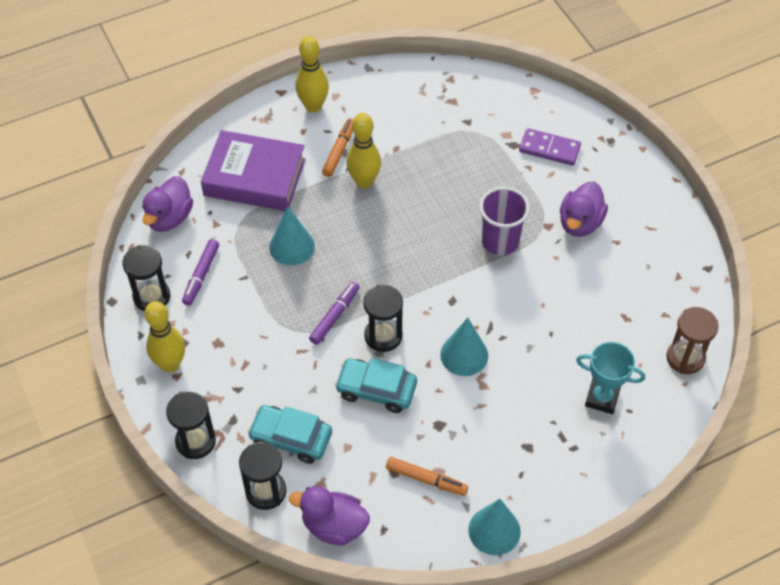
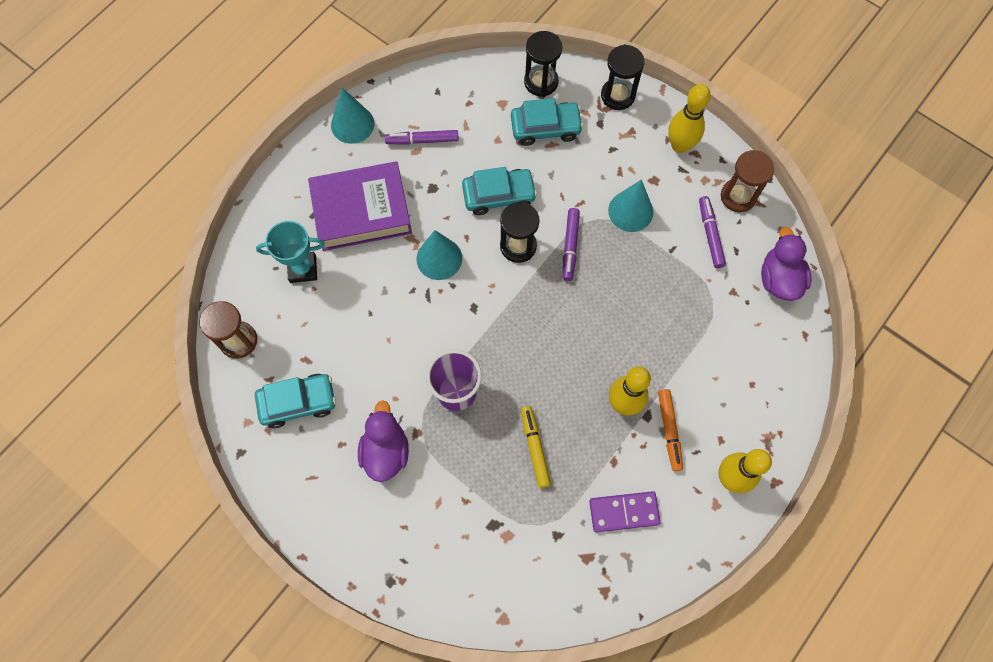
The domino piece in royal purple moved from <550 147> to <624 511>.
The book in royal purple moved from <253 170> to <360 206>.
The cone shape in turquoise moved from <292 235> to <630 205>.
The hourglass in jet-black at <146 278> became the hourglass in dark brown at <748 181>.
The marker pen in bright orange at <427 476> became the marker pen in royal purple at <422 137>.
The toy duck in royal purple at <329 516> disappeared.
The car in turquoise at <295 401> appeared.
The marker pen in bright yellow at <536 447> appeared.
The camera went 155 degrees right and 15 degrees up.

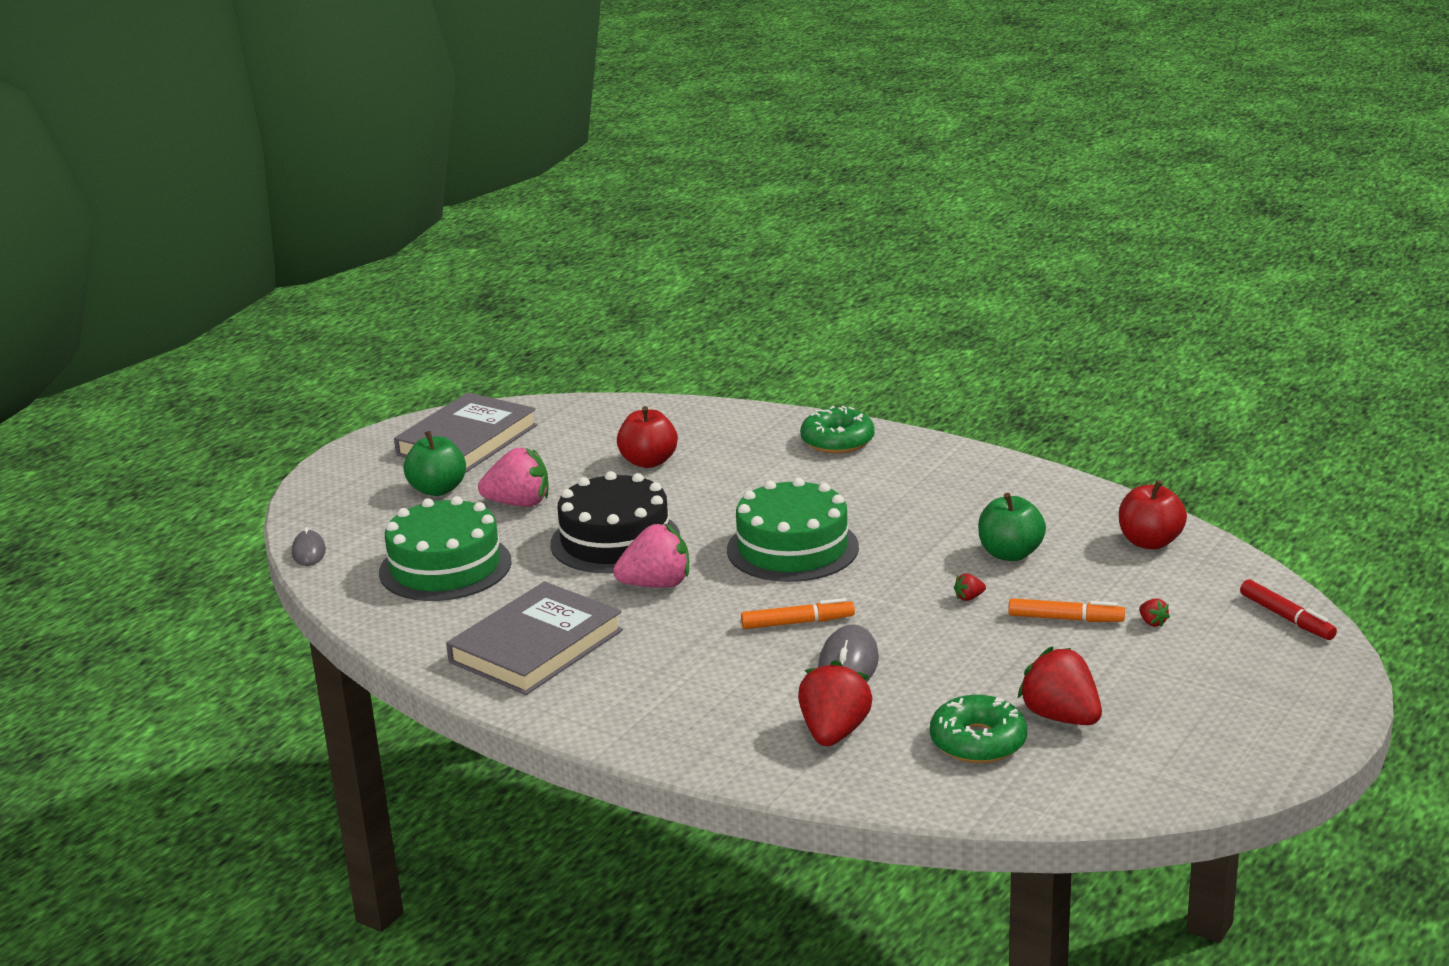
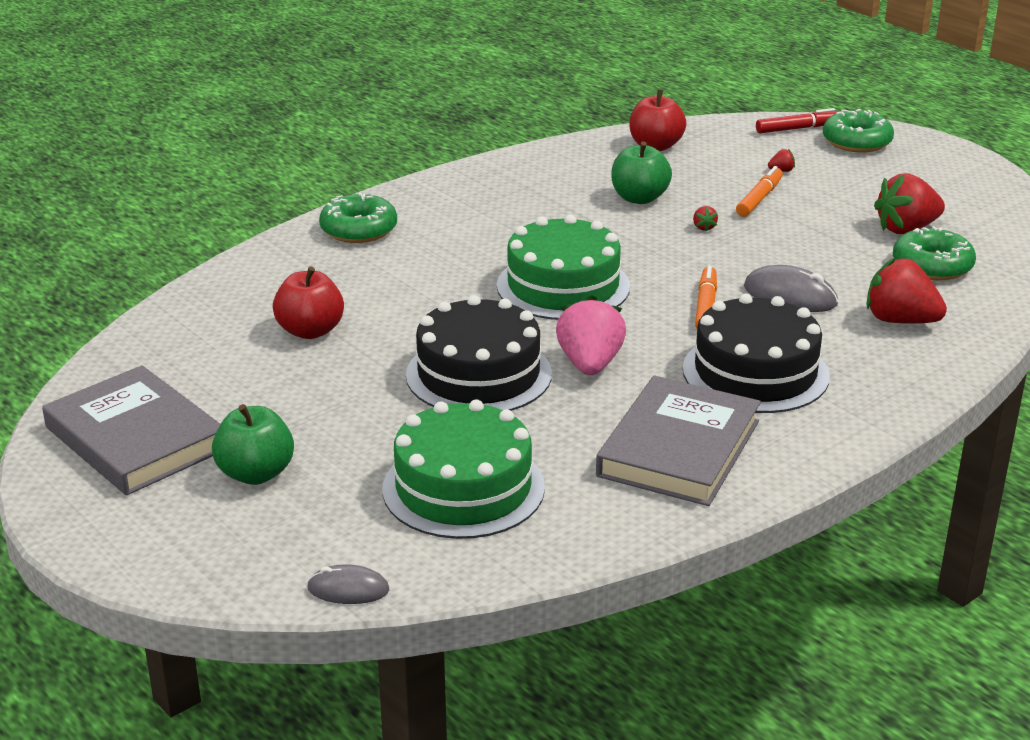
The strawberry in rose-pink at <513 477> disappeared.
The book in gray at <534 638> turned 60 degrees clockwise.
The donut in green at <858 131> appeared.
The layer cake in jet-black at <756 353> appeared.
The camera went 75 degrees left and 5 degrees up.

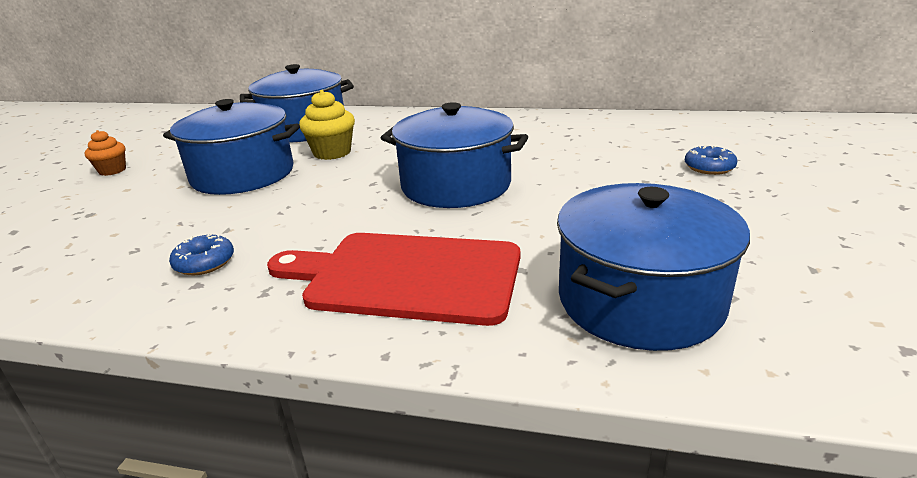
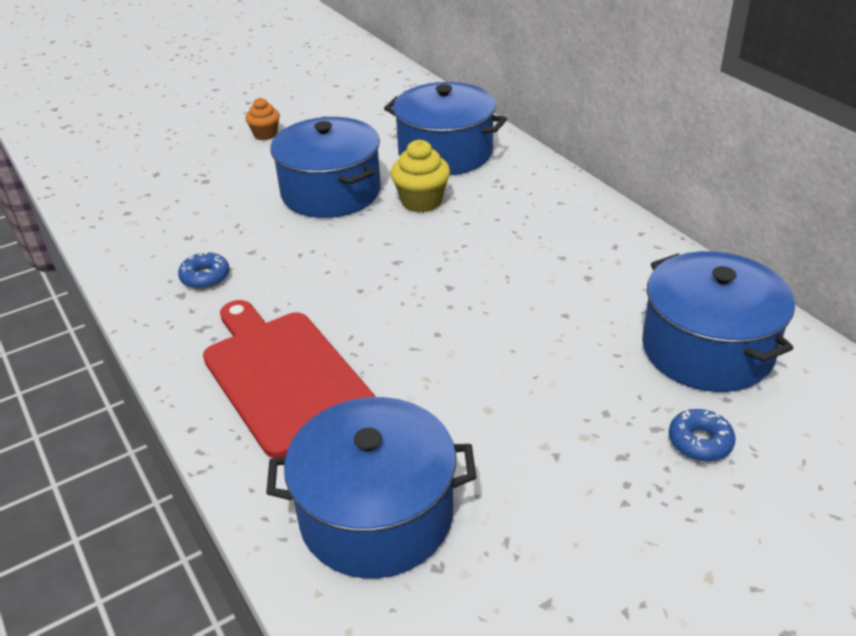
The pot in cobalt moved from <454 155> to <718 321>.
The camera went 45 degrees right and 10 degrees up.

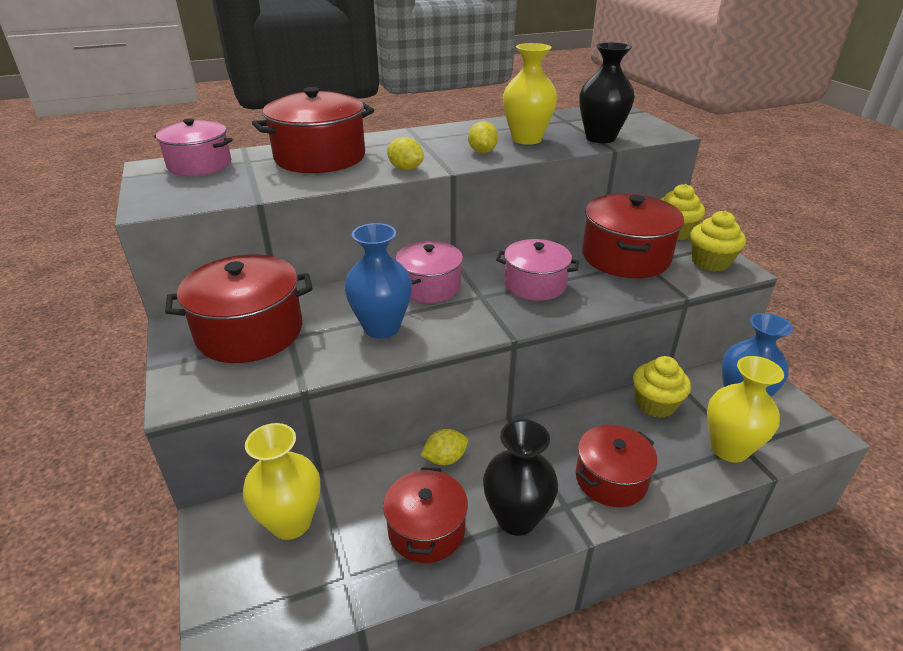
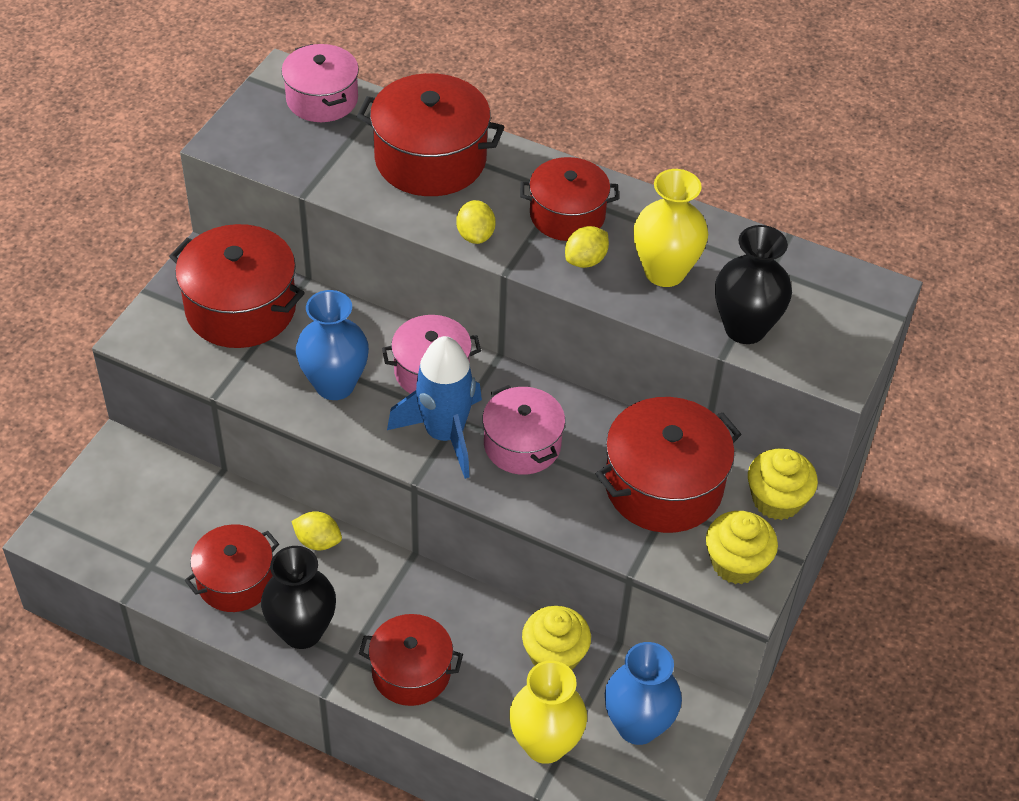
The flower vase in bright yellow at <281 481> disappeared.
The pot in scarlet at <569 199> appeared.
The rocket in cobalt at <434 407> appeared.
The camera went 45 degrees right and 15 degrees up.

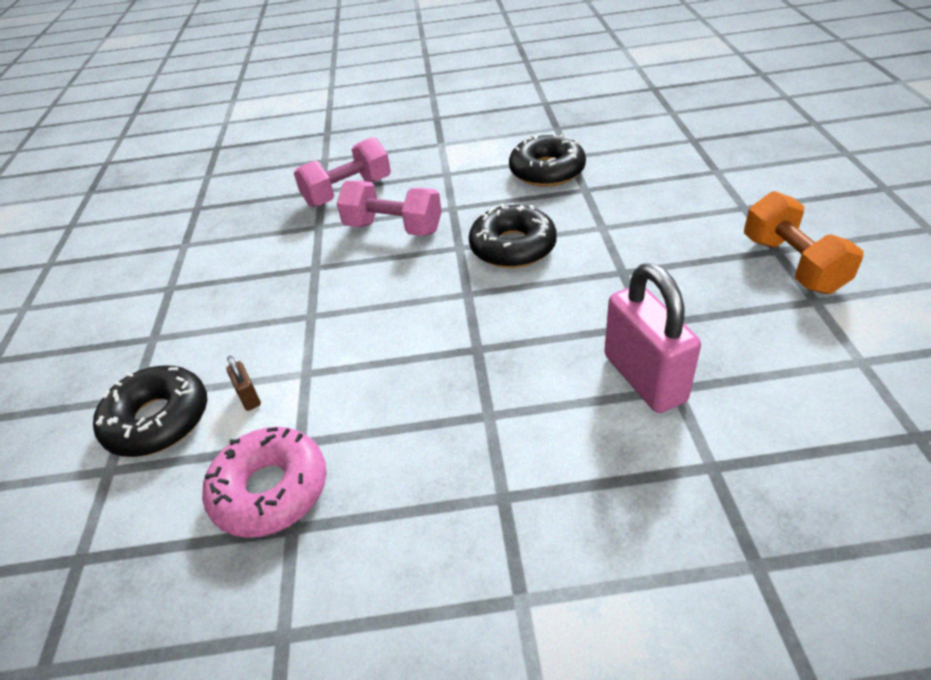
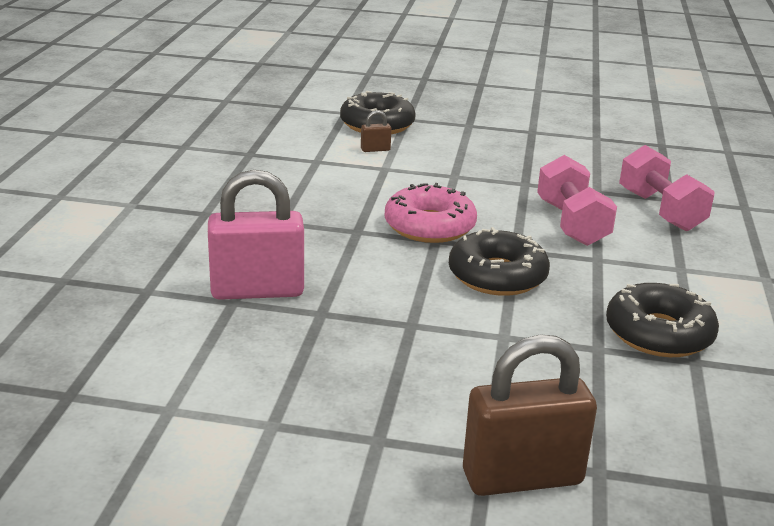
The hand weight in rose-pink at <389 208> turned 45 degrees counterclockwise.
The hand weight in bright orange at <803 242> disappeared.
The donut in rose-pink moved from <264 482> to <431 213>.
The padlock in dark brown at <530 415> appeared.
The camera went 100 degrees right and 15 degrees down.

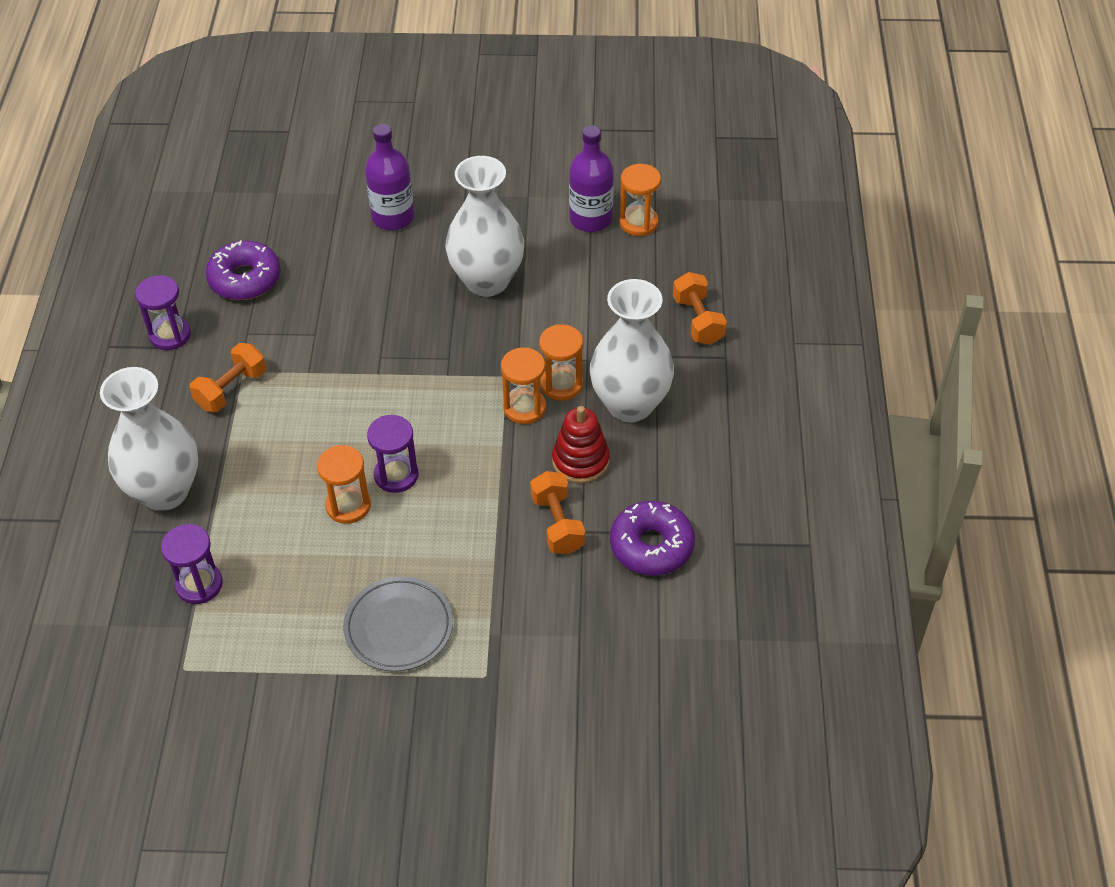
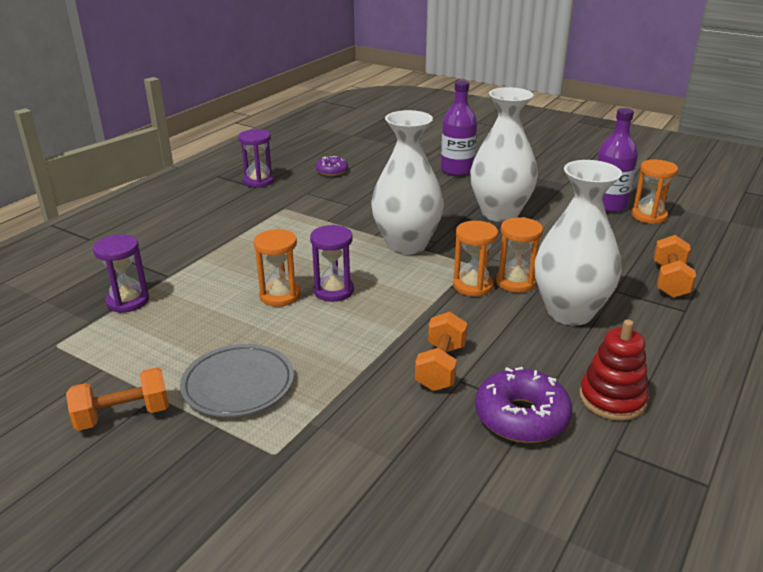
The donut in royal purple at <243 270> changed to 0.59 times the size.
The hand weight in bright orange moved from <228 377> to <117 399>.
The flower vase in snow-white moved from <149 439> to <407 182>.
The ring stacker in scarlet moved from <581 445> to <614 370>.
The camera went 30 degrees right and 20 degrees down.

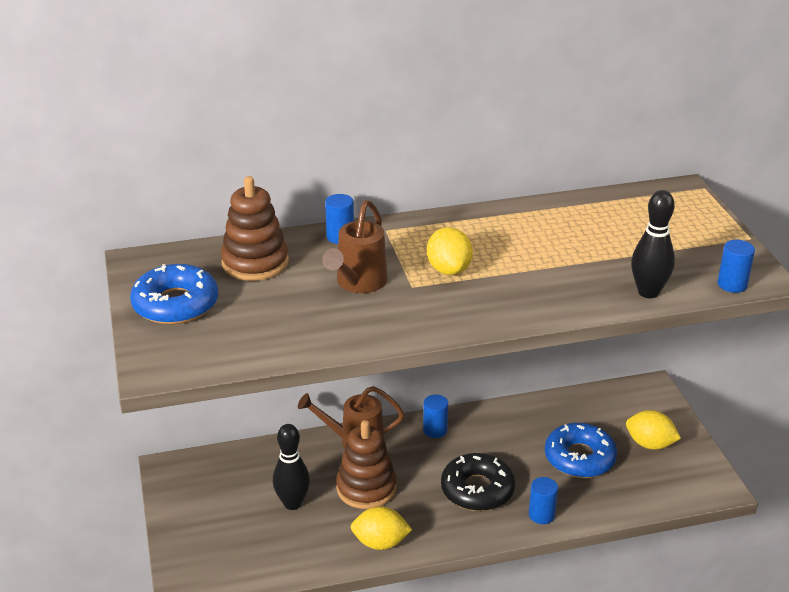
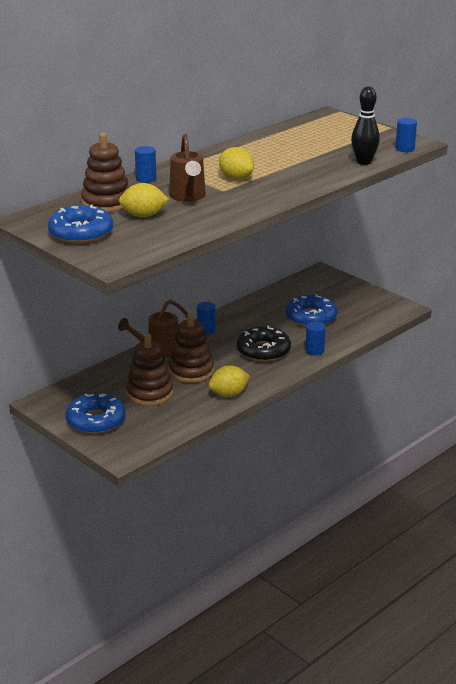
The lemon in bright yellow moved from <653 430> to <144 200>.
The skittle in jet-black at <291 467> was replaced by the ring stacker in dark brown at <149 370>.
The donut in cobalt at <96 413> appeared.
The camera went 30 degrees left and 5 degrees down.

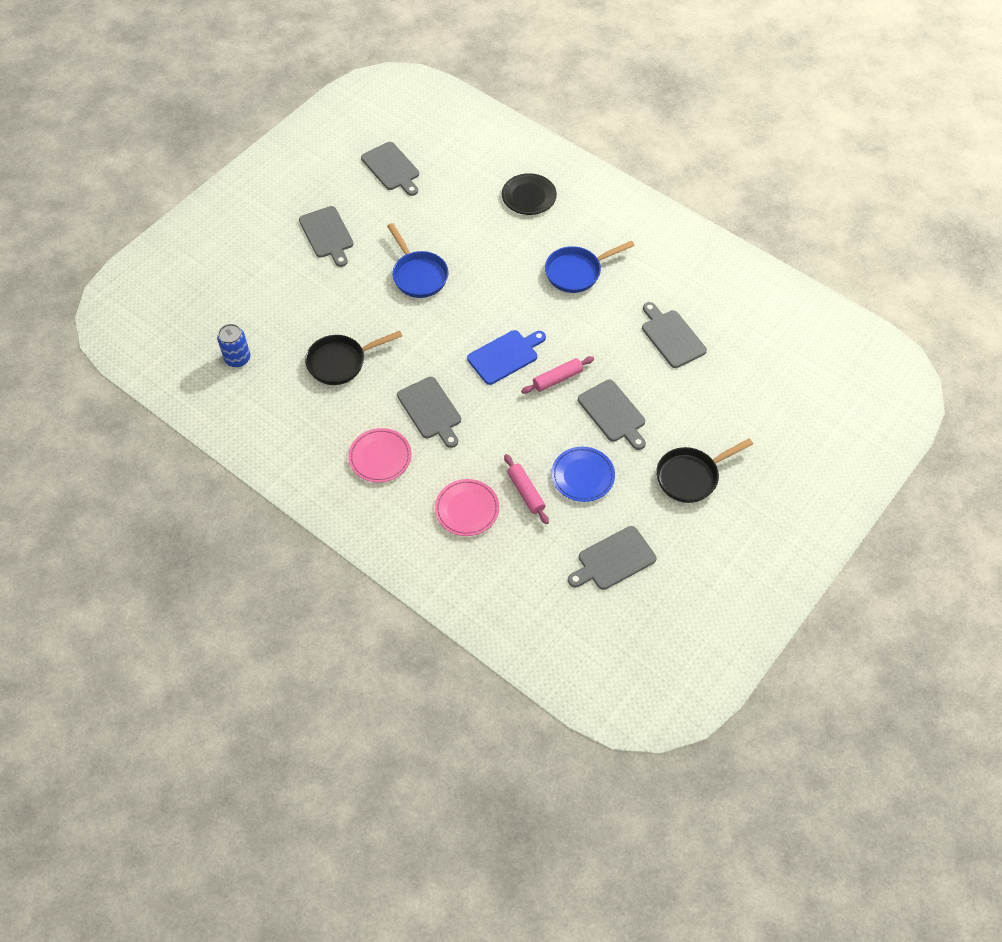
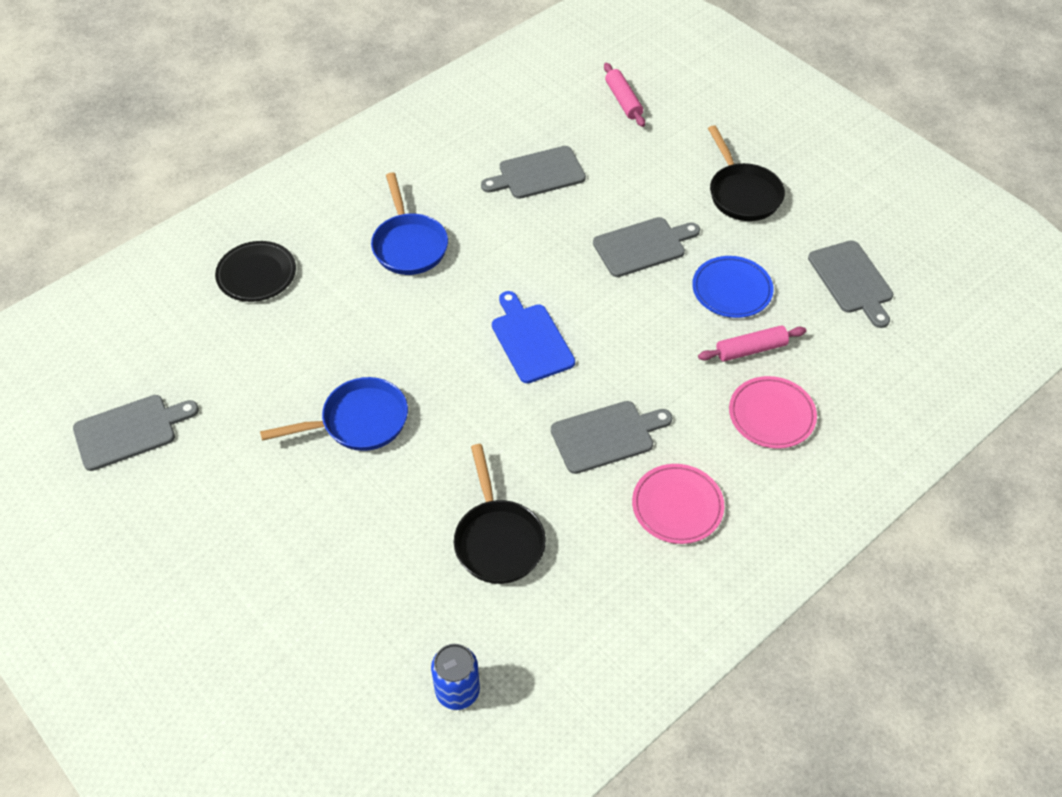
The cutting board in gray at <326 236> disappeared.
The pastry roller in rose-pink moved from <557 375> to <624 95>.
The camera went 80 degrees left and 5 degrees down.

